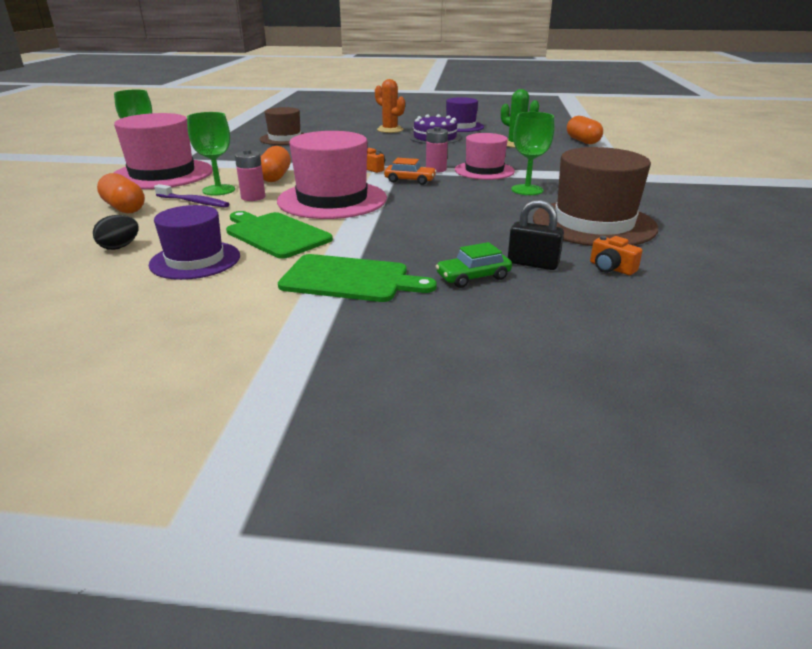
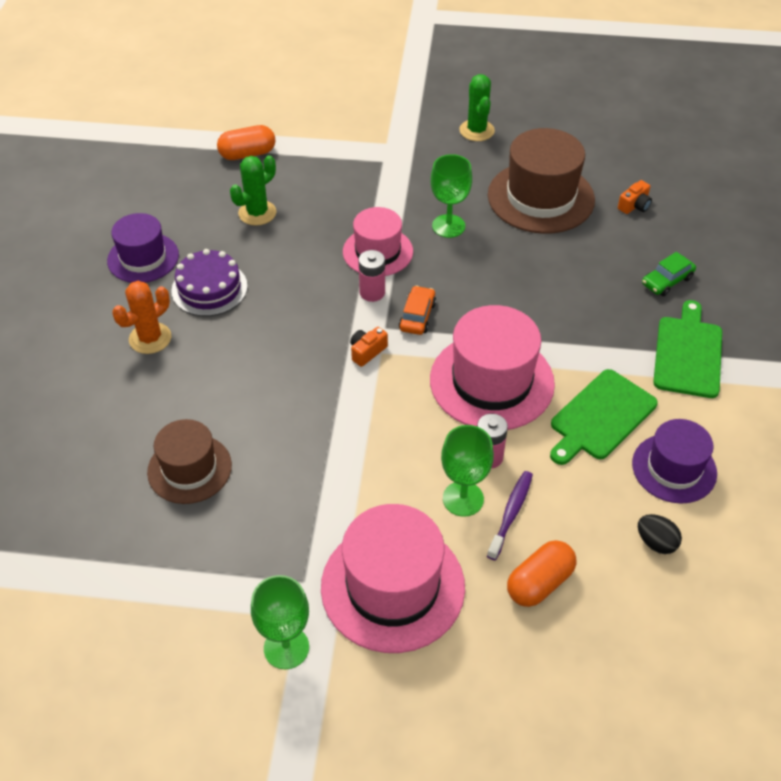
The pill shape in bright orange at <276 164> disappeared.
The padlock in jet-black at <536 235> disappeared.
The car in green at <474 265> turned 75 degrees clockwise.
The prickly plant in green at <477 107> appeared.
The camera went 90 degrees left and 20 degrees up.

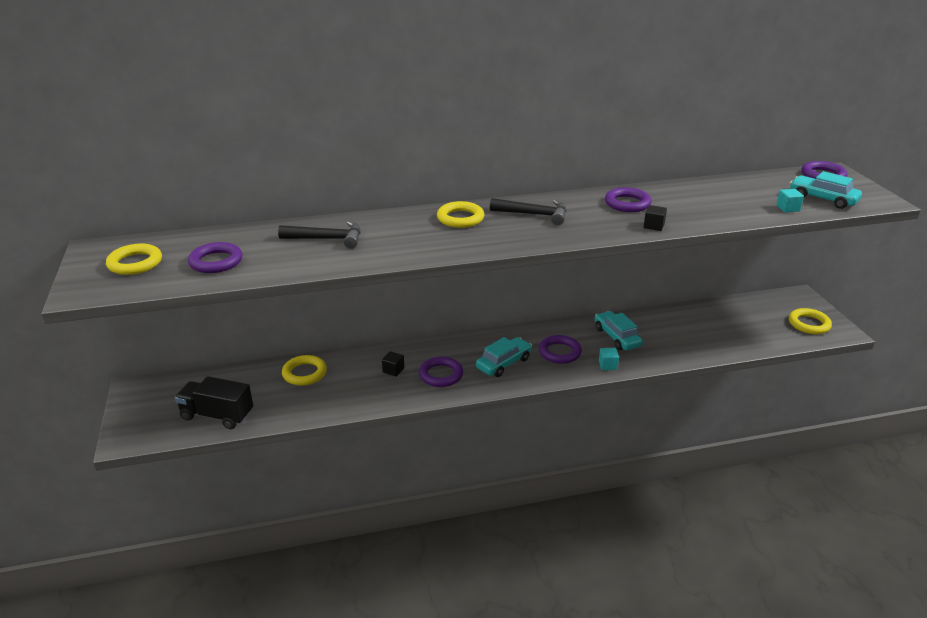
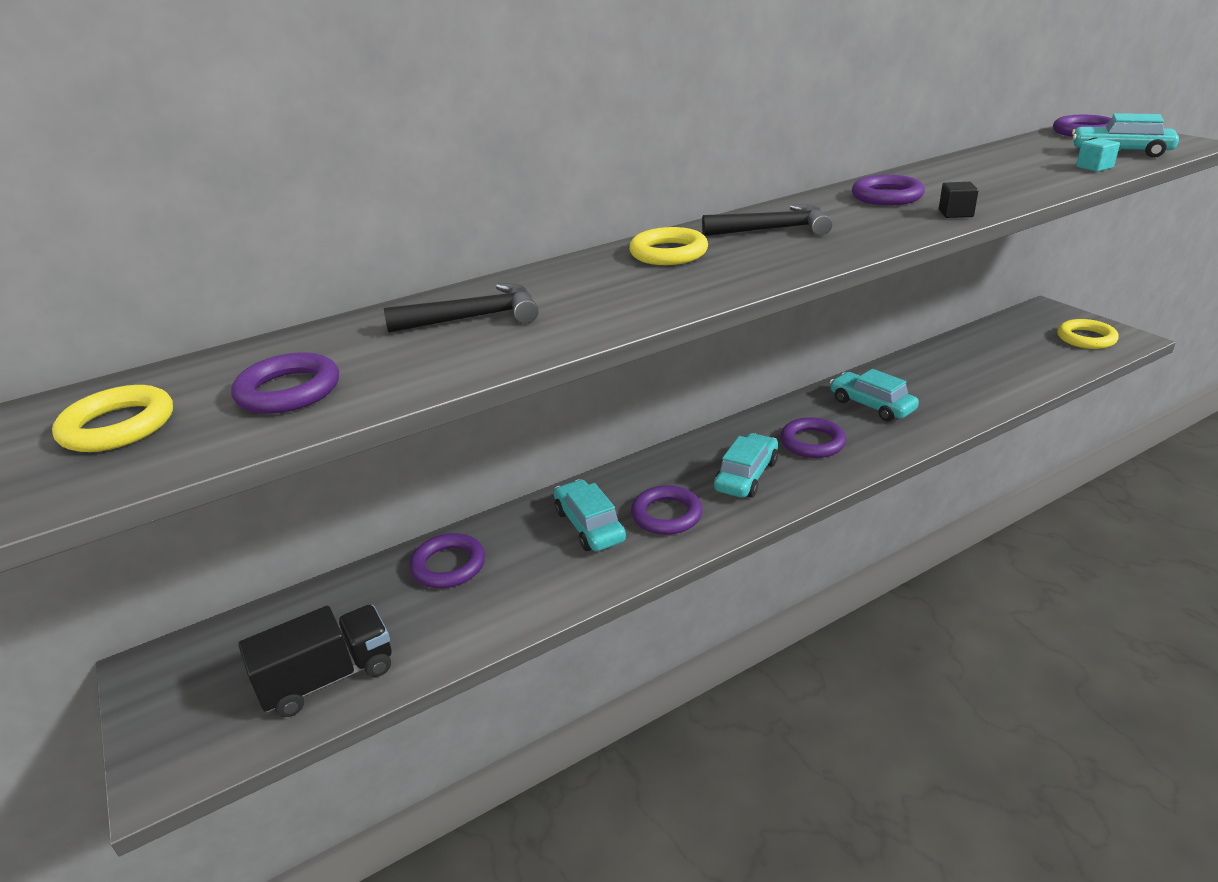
The block in turquoise at <609 359> disappeared.
The block in jet-black at <393 364> was replaced by the car in turquoise at <590 515>.
The torus in bright yellow at <304 370> became the torus in royal purple at <447 560>.
The lorry in jet-black at <214 402> turned 150 degrees clockwise.
The camera went 15 degrees left and 0 degrees up.

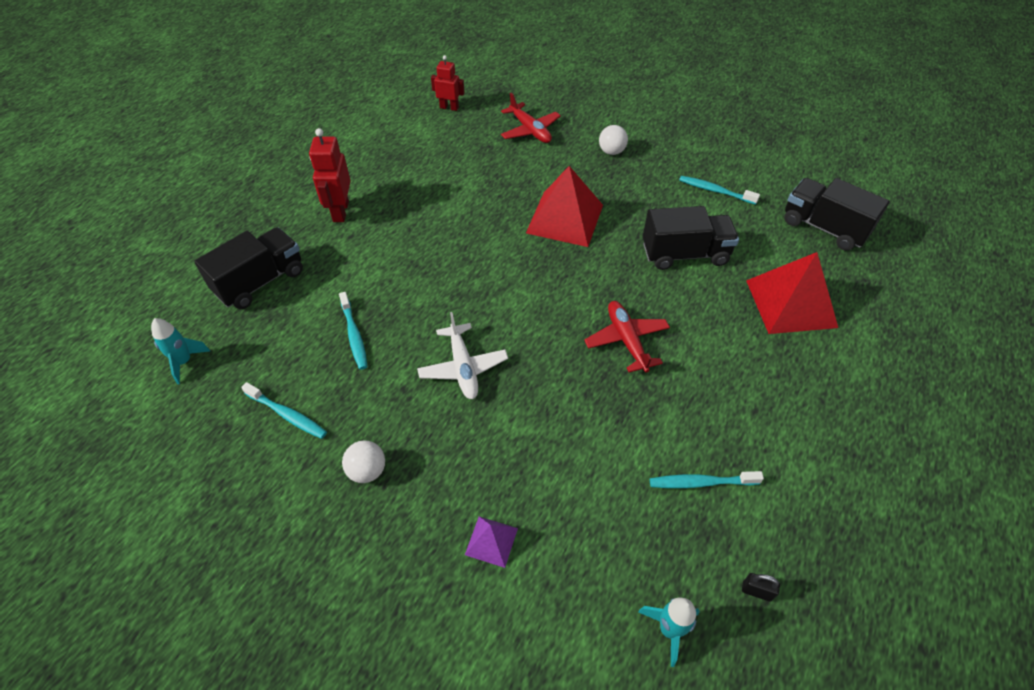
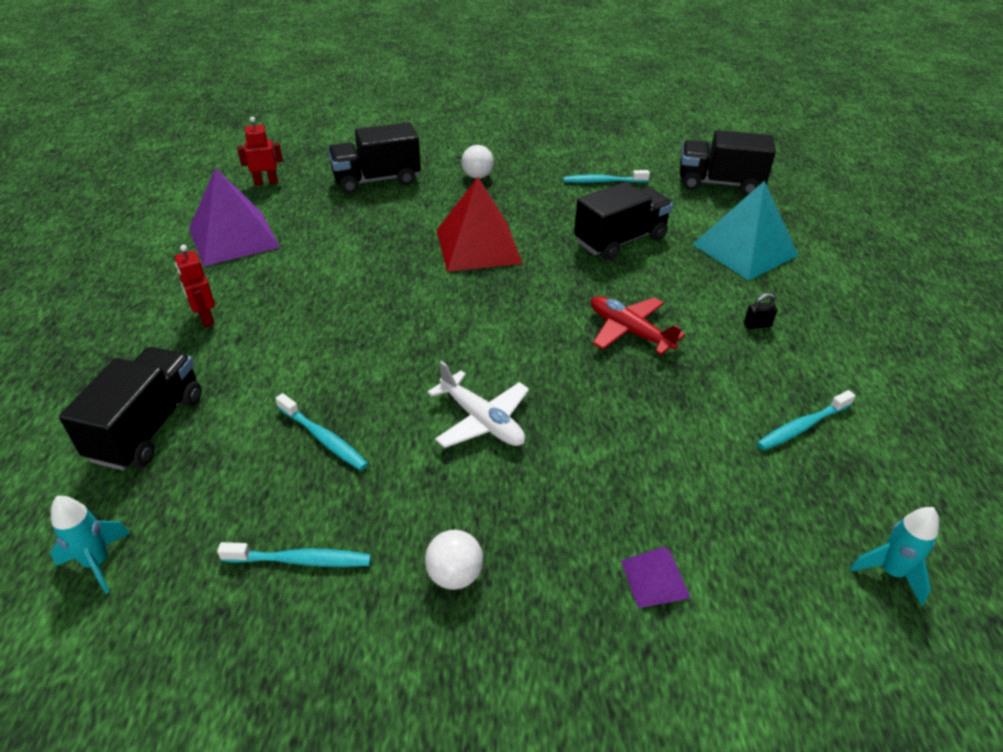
The toy plane in scarlet at <531 118> was replaced by the lorry in jet-black at <374 157>.
The toy robot in scarlet at <330 175> changed to 0.67 times the size.
The solid pyramid in scarlet at <792 293> became the solid pyramid in turquoise at <745 230>.
The padlock in jet-black moved from <761 587> to <760 311>.
The solid pyramid in royal purple at <234 217> appeared.
The camera went 30 degrees left and 10 degrees down.

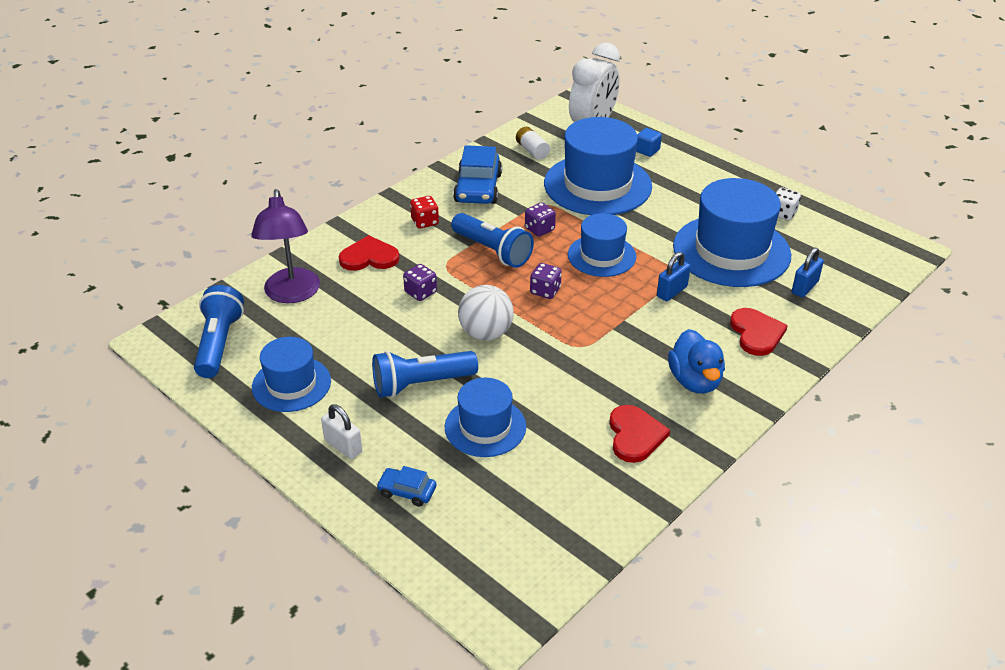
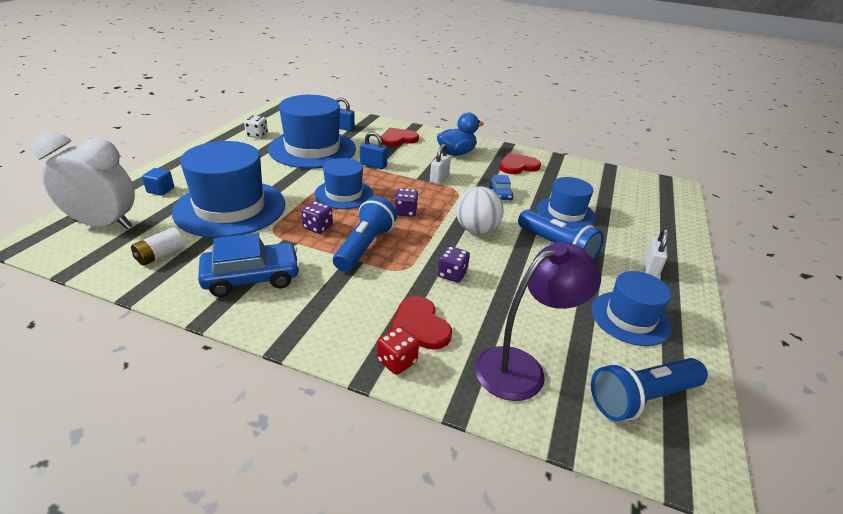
The dice in scarlet moved from <424 212> to <398 350>.
The car in cobalt moved from <406 486> to <501 187>.
The padlock in snow-white at <440 164> appeared.
The camera went 115 degrees left and 5 degrees down.

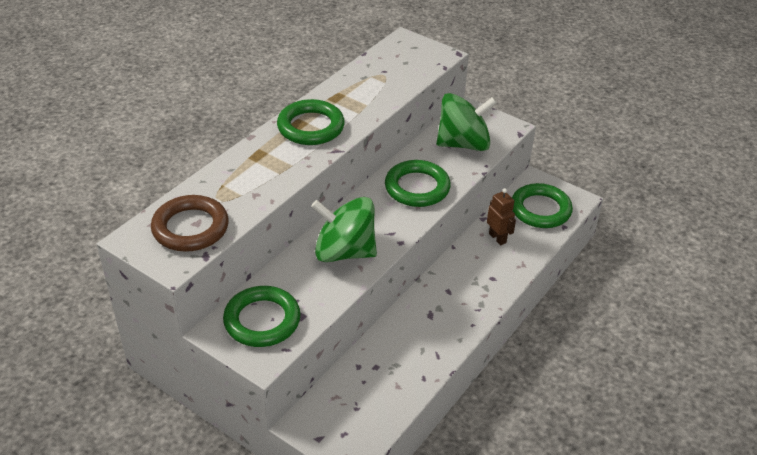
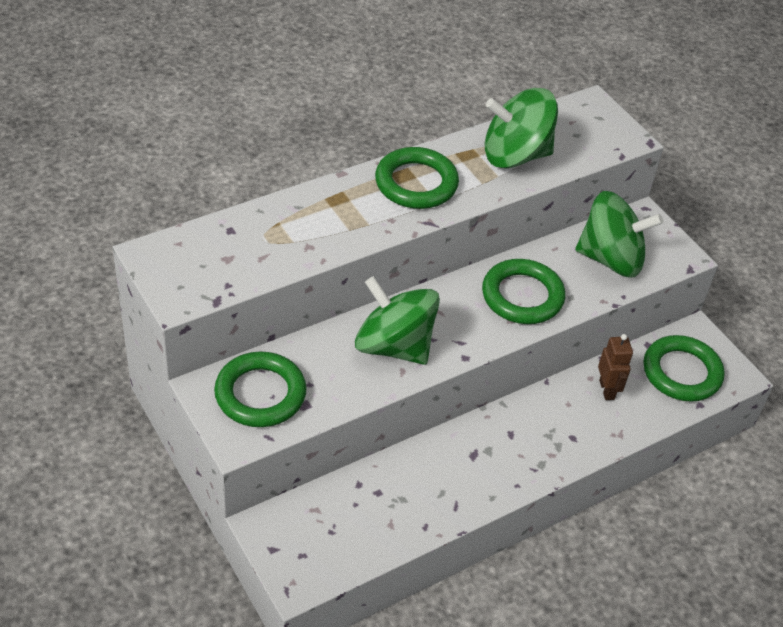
The torus in dark brown at <190 223> disappeared.
The toy top in green at <521 128> appeared.
The camera went 20 degrees right and 5 degrees up.

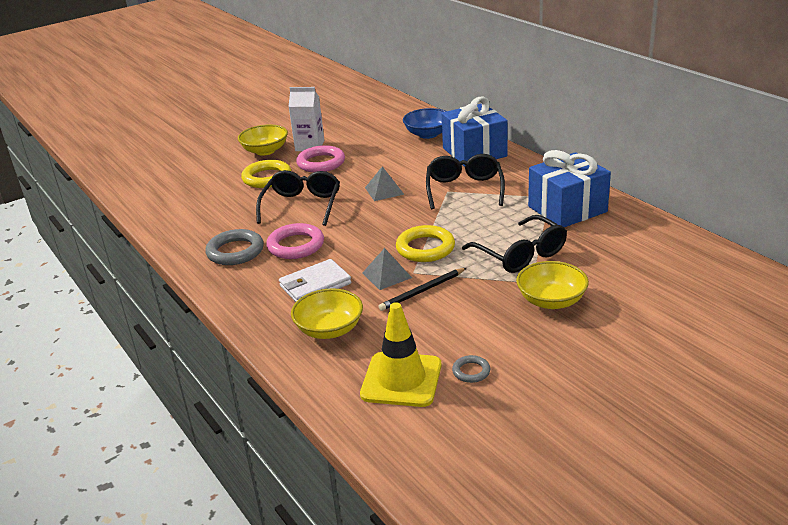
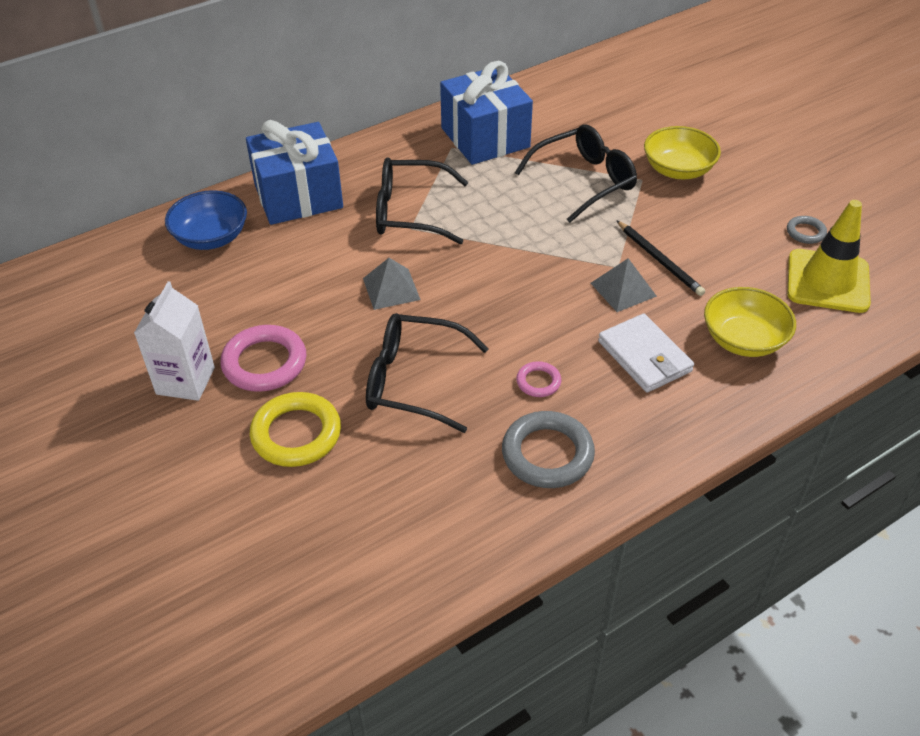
The deep dish in bright yellow at <263 140> disappeared.
The torus in rose-pink at <295 241> changed to 0.52 times the size.
The torus in bright yellow at <425 243> disappeared.
The camera went 90 degrees left and 15 degrees up.

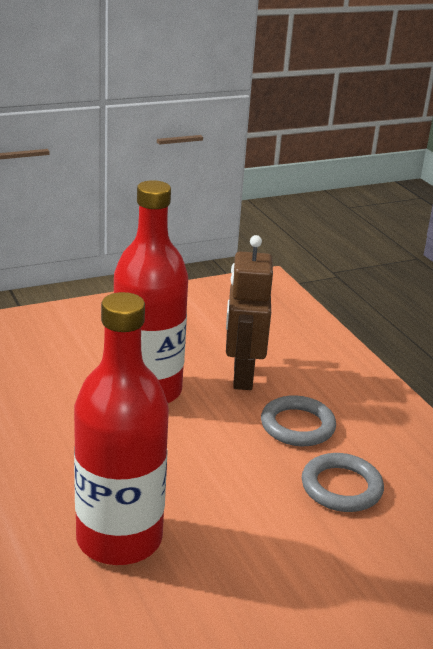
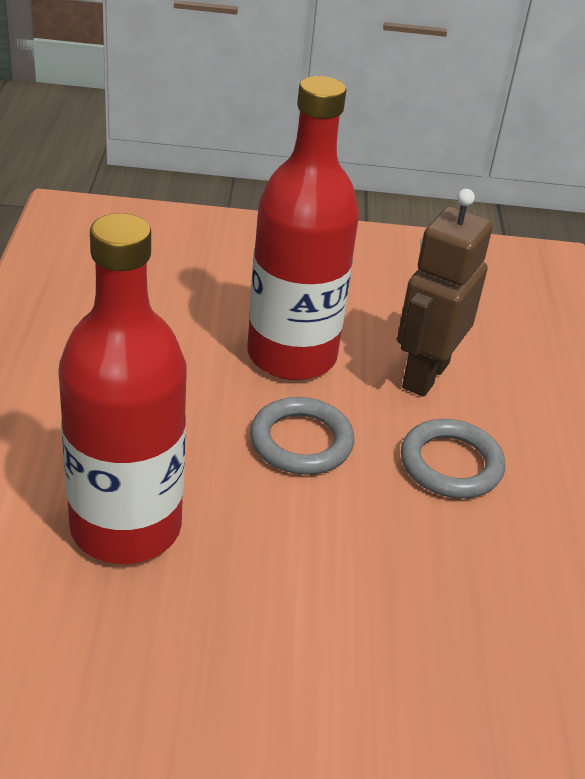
The torus in gray moved from <343 482> to <302 436>.
The camera went 25 degrees right and 10 degrees up.

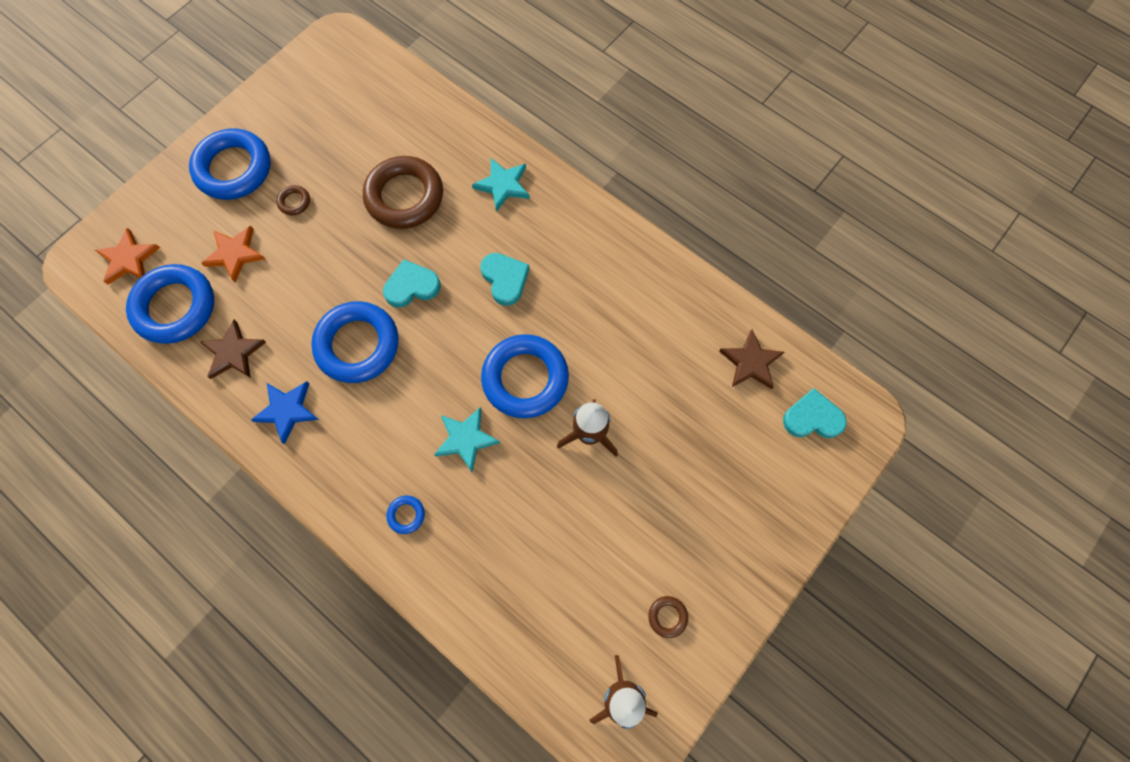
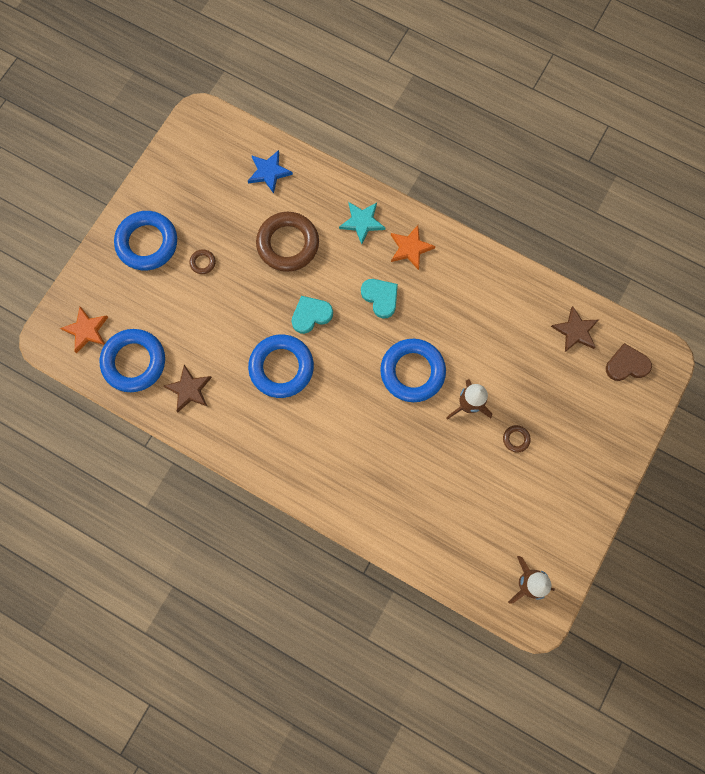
The five-pointed star in bright orange moved from <233 254> to <413 247>.
The five-pointed star in cobalt moved from <285 412> to <270 172>.
The heart shape in turquoise at <815 413> became the heart shape in dark brown at <629 362>.
The five-pointed star in turquoise at <467 439> disappeared.
The torus in cobalt at <405 515> disappeared.
The torus in dark brown moved from <668 617> to <517 439>.
The camera went 10 degrees left and 5 degrees up.

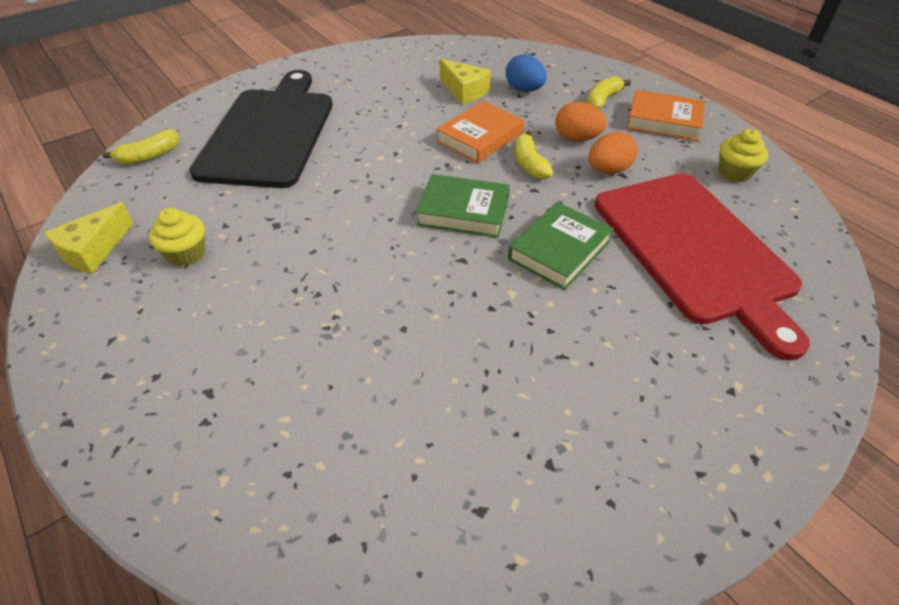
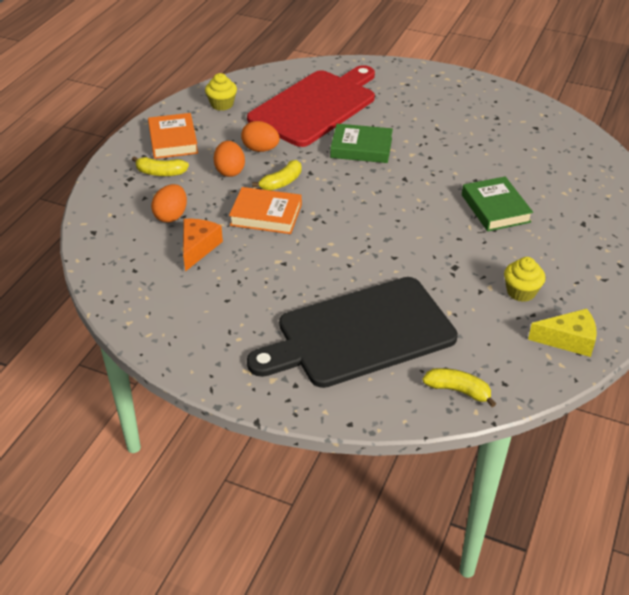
The egg shape in cobalt at <526 73> became the egg shape in bright orange at <169 203>.
The cheese in bright yellow at <465 81> became the cheese in bright orange at <203 245>.
The book in green moved from <463 206> to <497 204>.
The camera went 120 degrees left and 5 degrees down.

